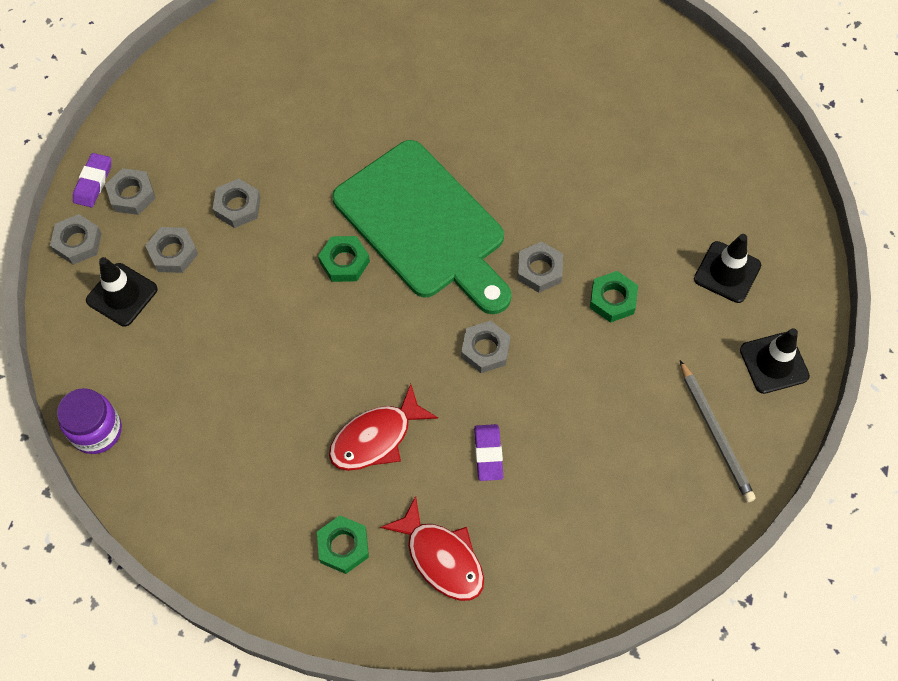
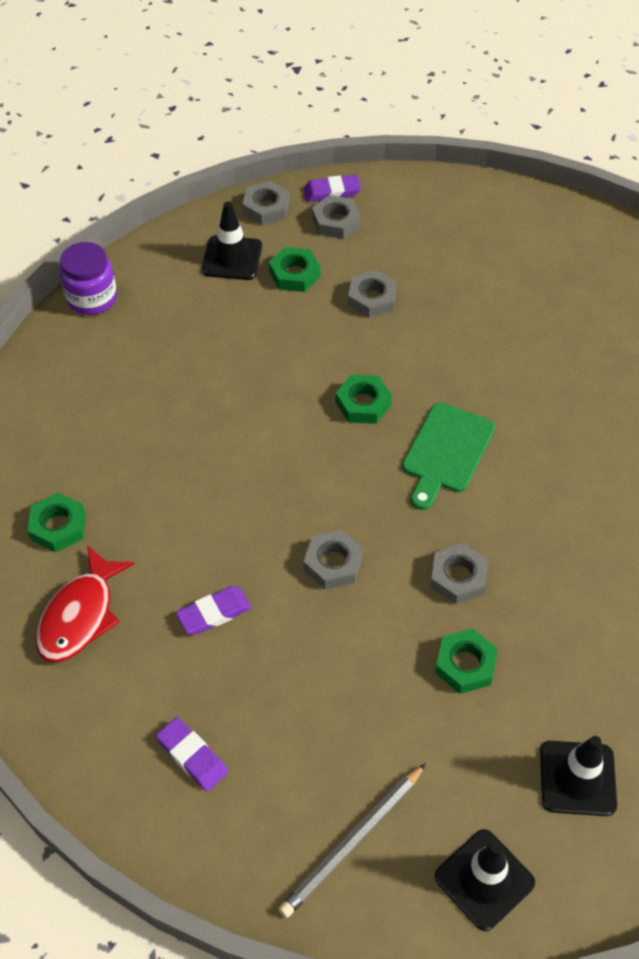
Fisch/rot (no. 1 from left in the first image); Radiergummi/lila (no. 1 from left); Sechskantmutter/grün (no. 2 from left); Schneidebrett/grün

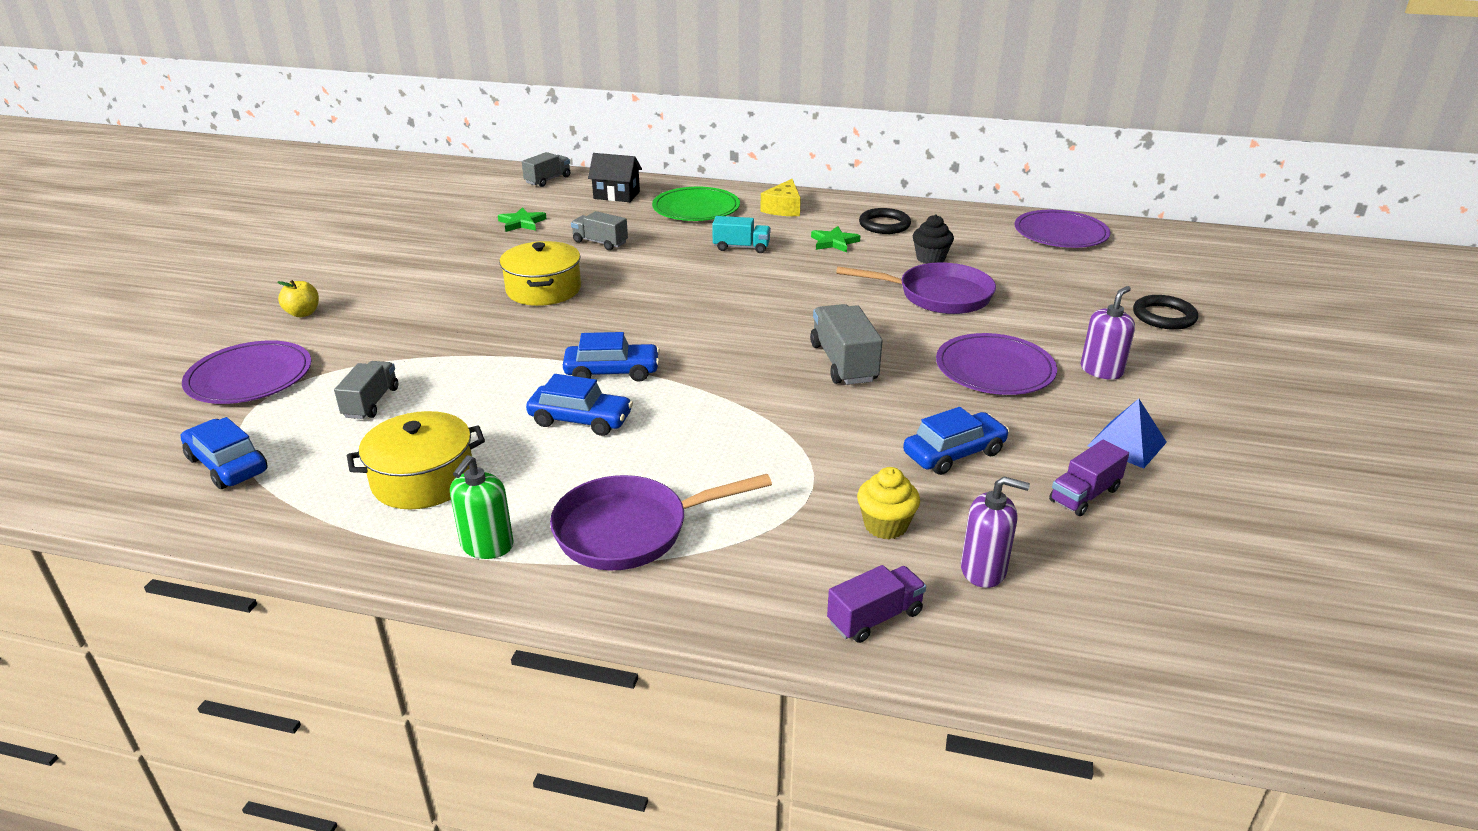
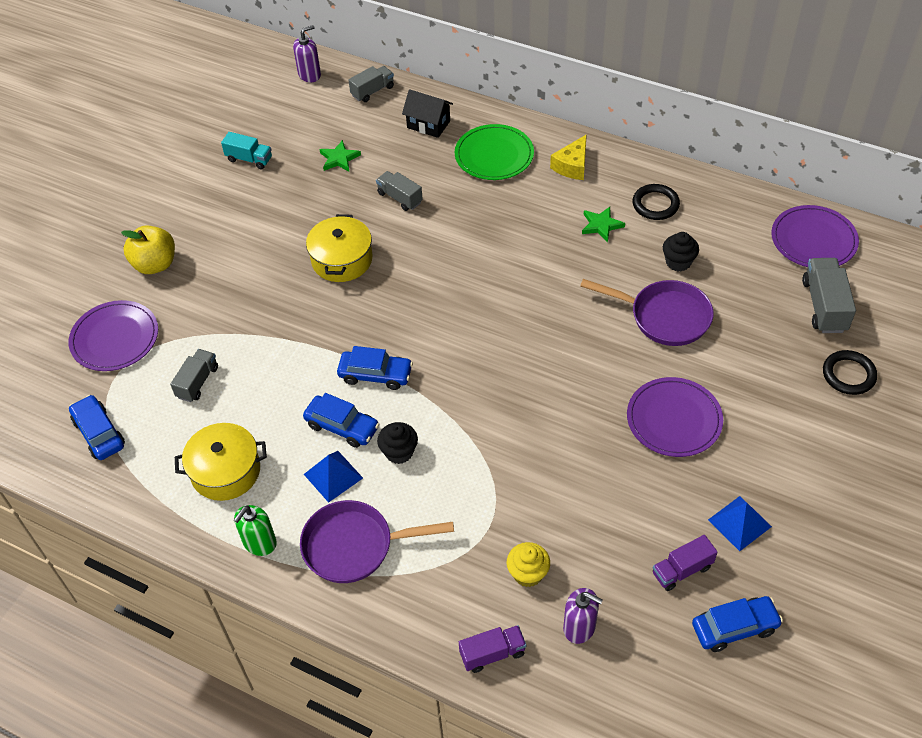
Pyramide/blau (no. 1 from left); Muffin/schwarz (no. 1 from left); Lastwagen/türkis; Lastwagen/grau (no. 4 from left); Auto/blau (no. 4 from left); Seifenspender/lila (no. 1 from left); Apfel/gelb

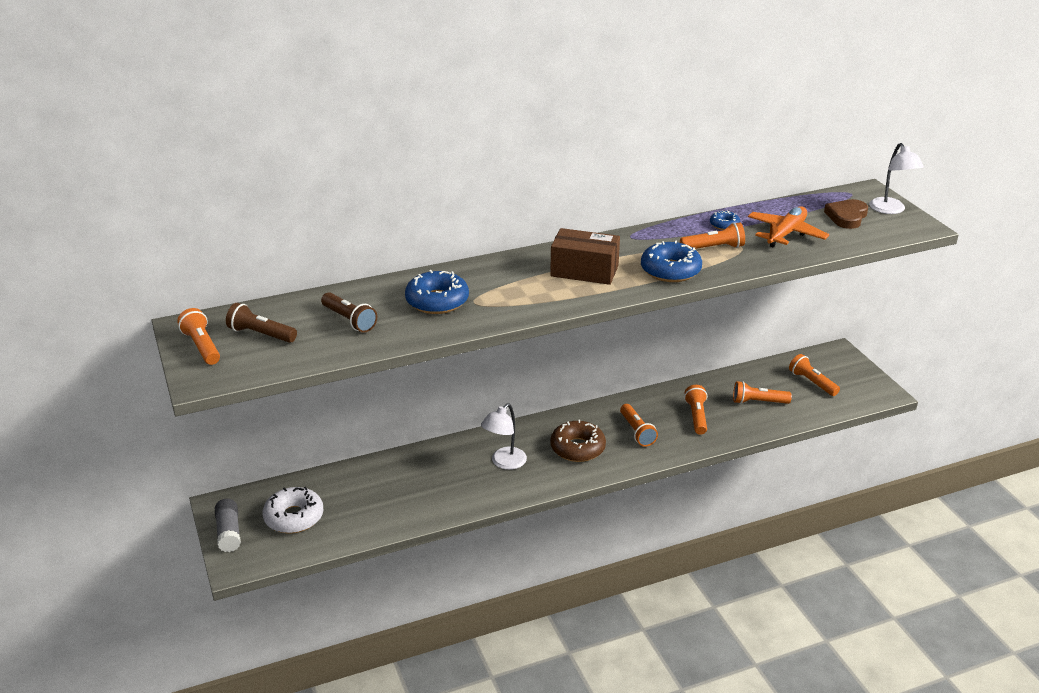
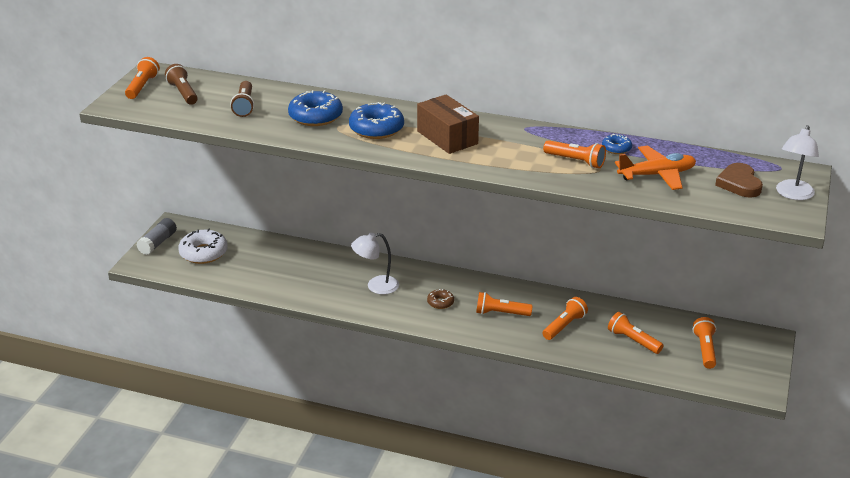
Donut/blau (no. 2 from left); Taschenlampe/orange (no. 2 from left); Herz/braun; Donut/braun

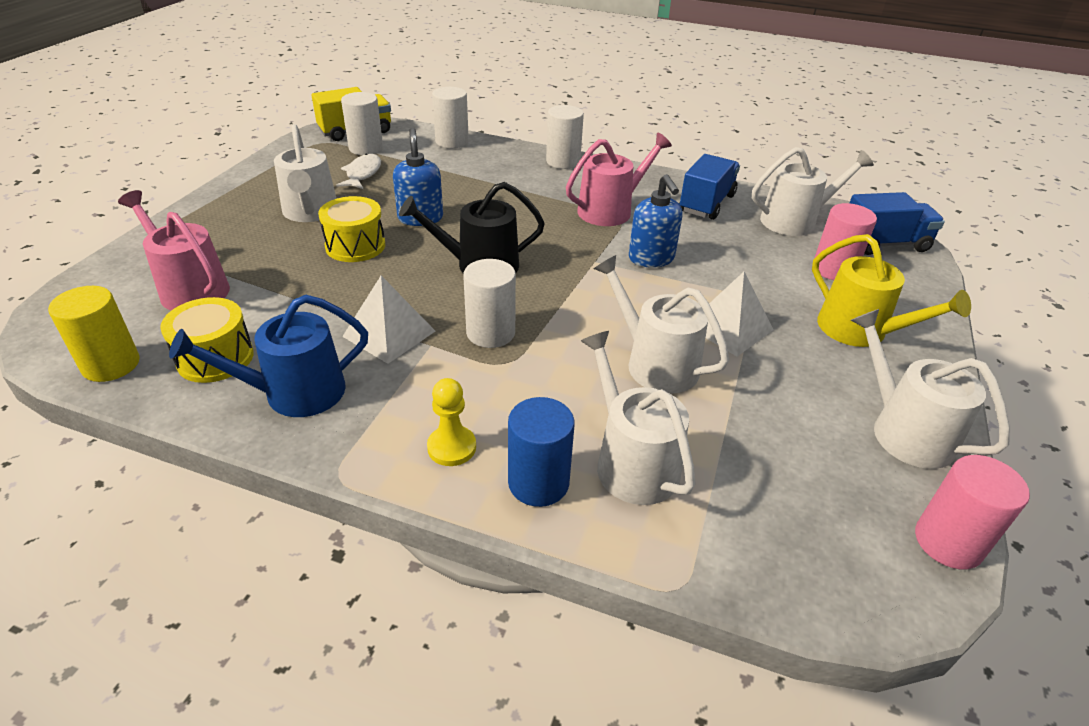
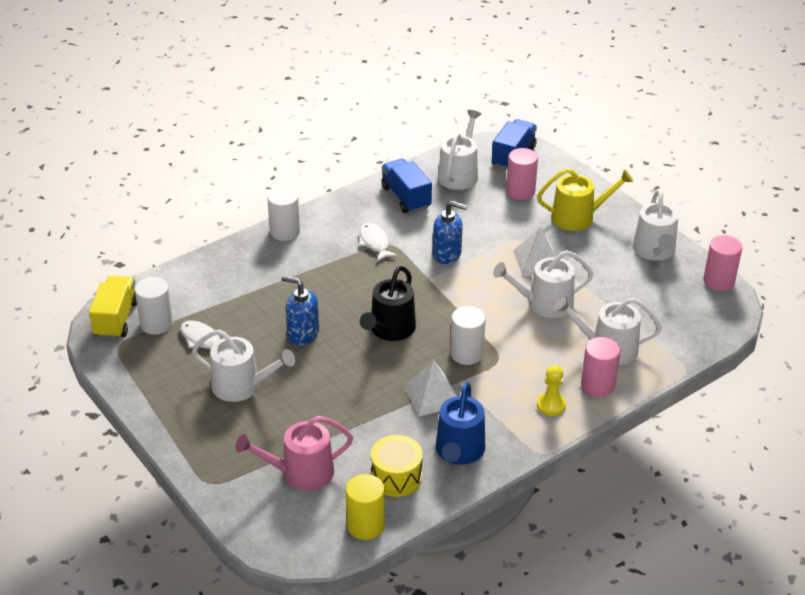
Trommel/gelb (no. 2 from left in the first image); Vollzylinder/weiß (no. 2 from left in the first image); Fisch/weiß (no. 2 from left); Vollzylinder/rosa (no. 2 from left); Gießkanne/weiß (no. 5 from left)

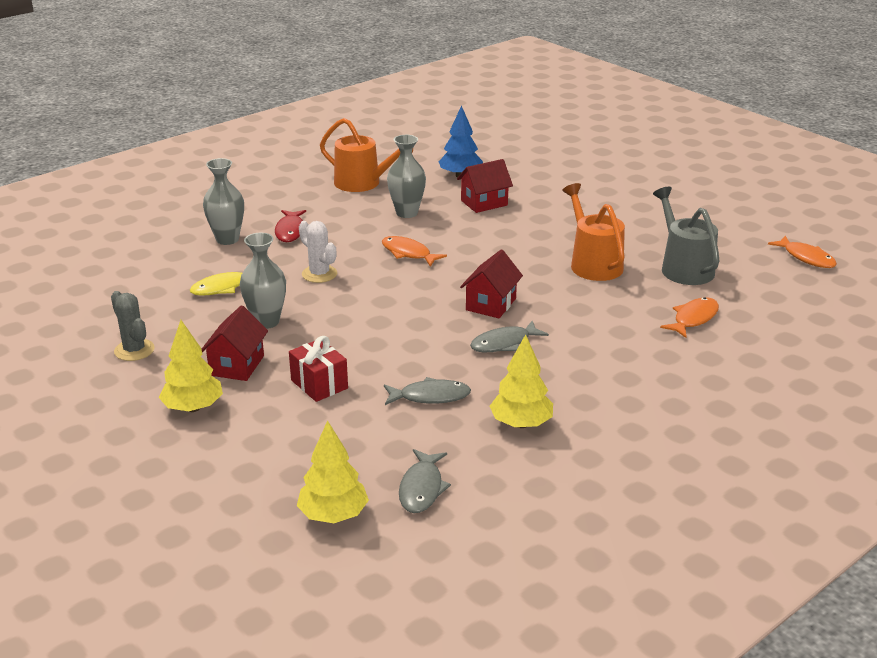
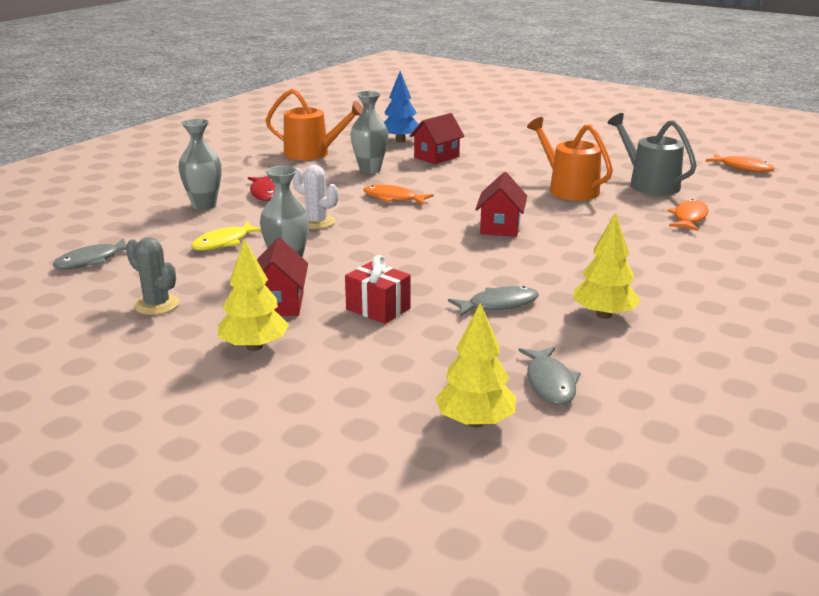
Fisch/grau (no. 1 from left)

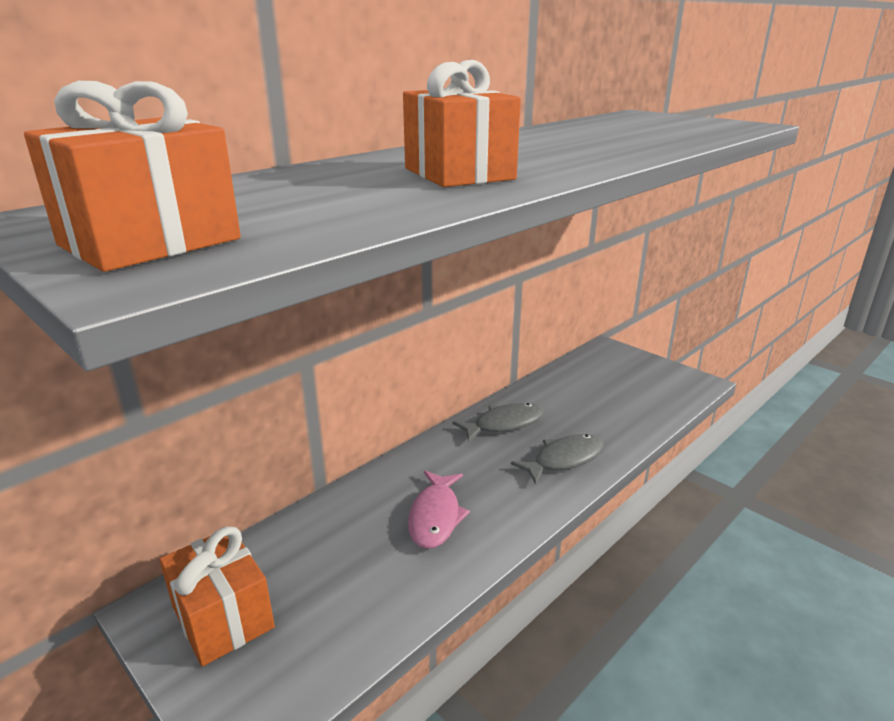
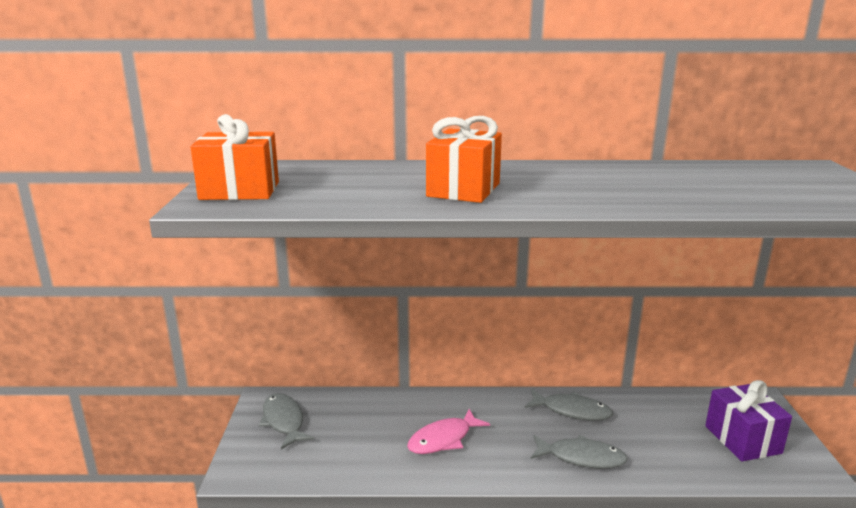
Geschenk/lila; Fisch/grau (no. 1 from left)

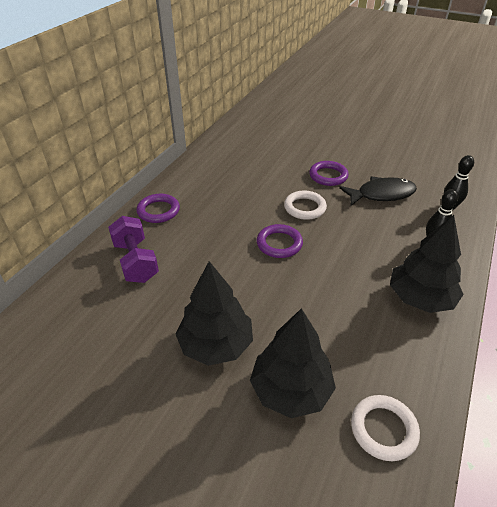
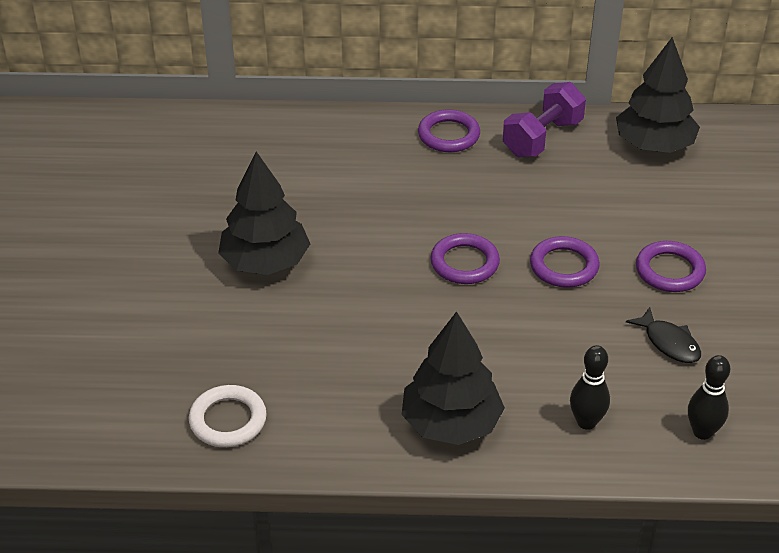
Hantel/lila; Baum/schwarz (no. 3 from left); Ring/lila (no. 3 from left); Fisch/schwarz

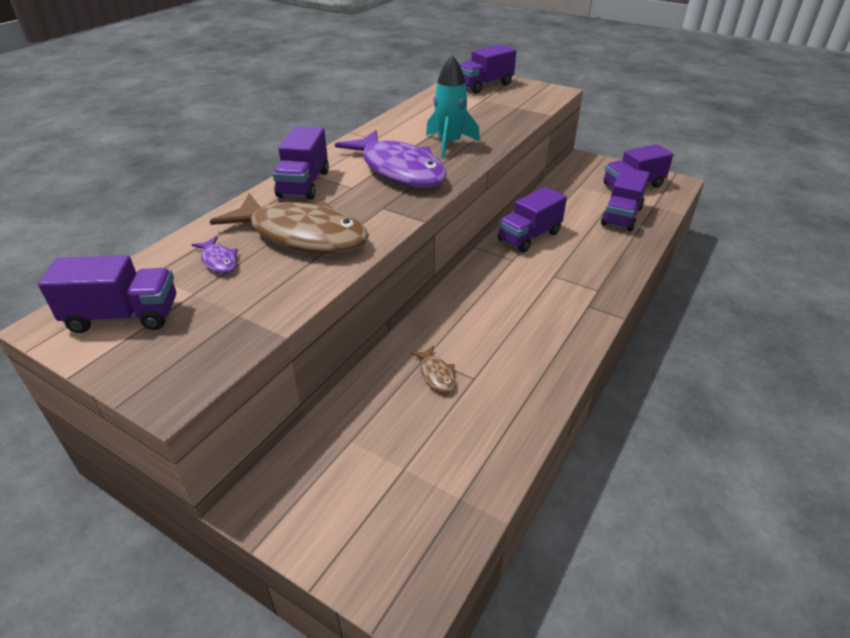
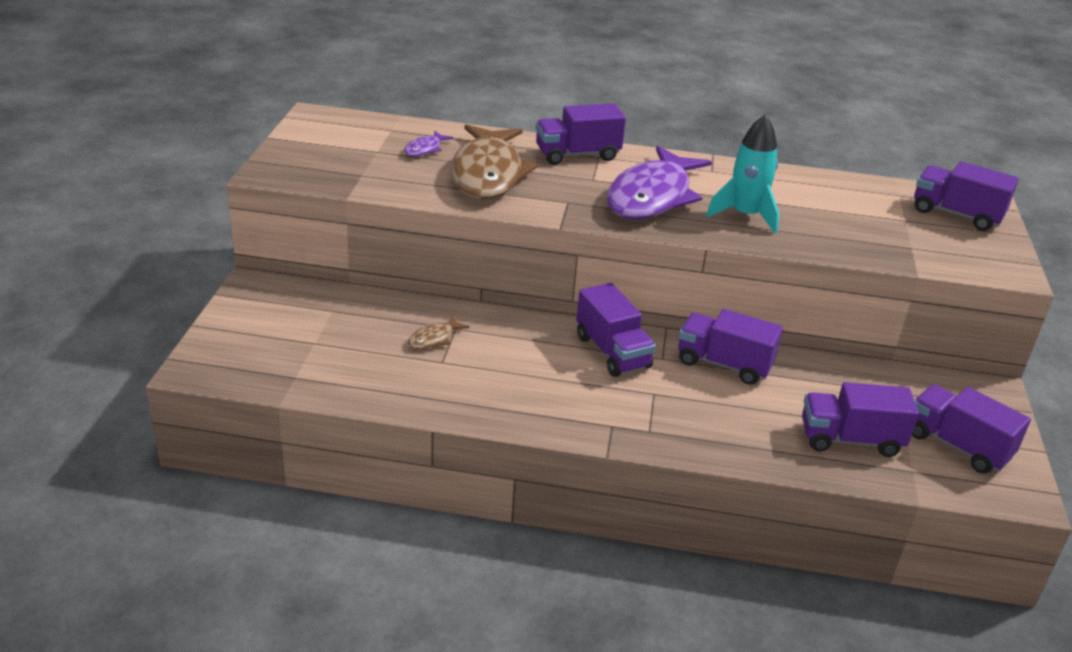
Lastwagen/lila (no. 2 from left)

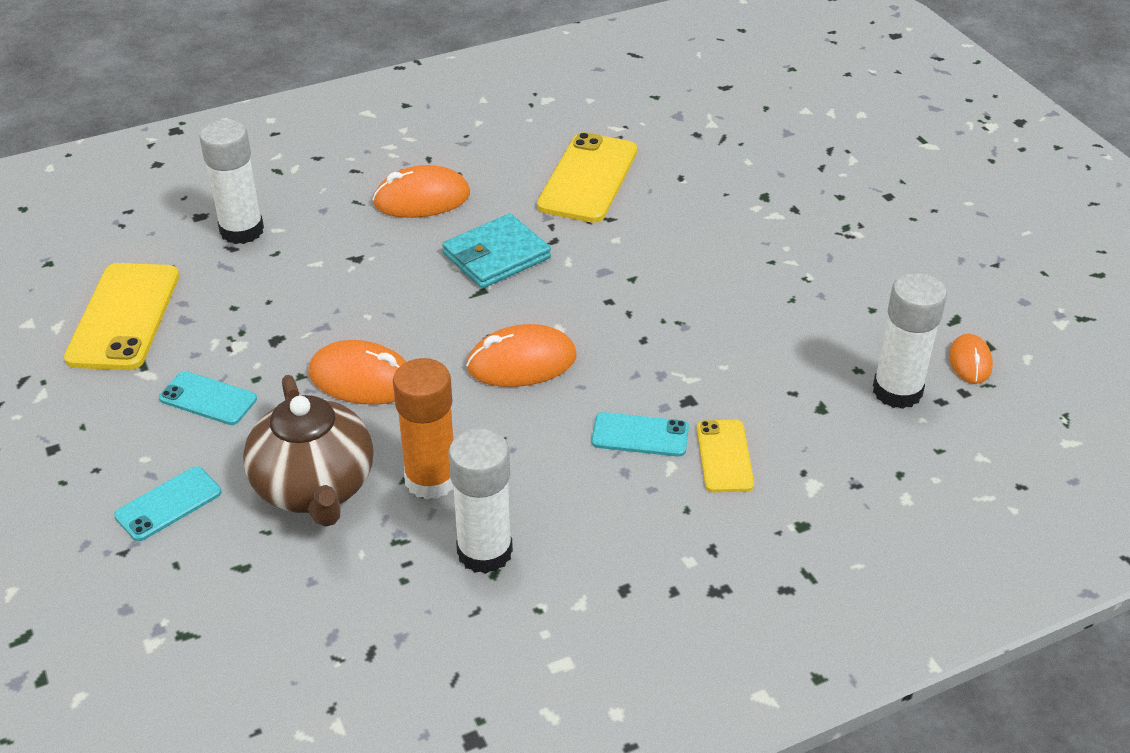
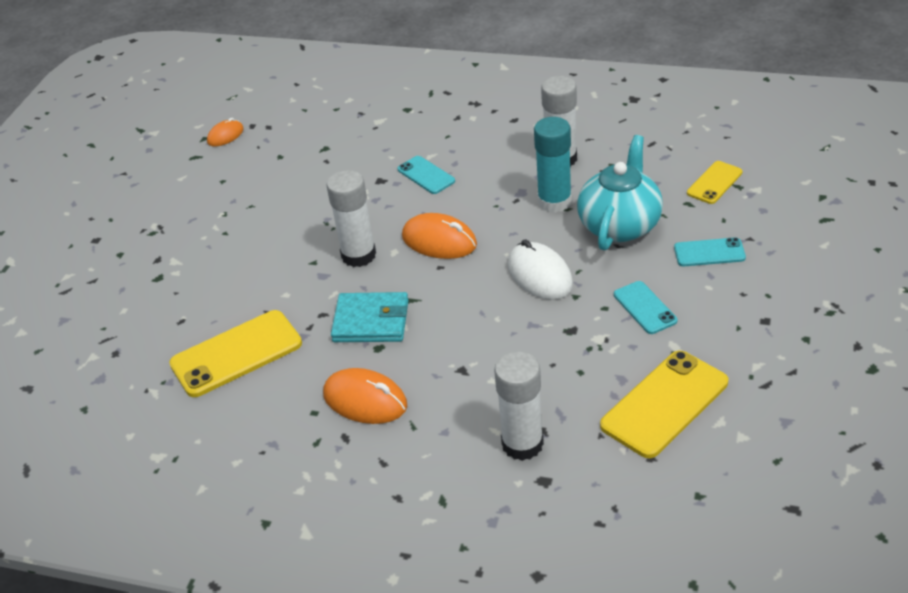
Handy/gelb (no. 3 from left); Klebestift/weiß (no. 1 from left); Teekanne/türkis; Computermaus/weiß; Klebestift/türkis

